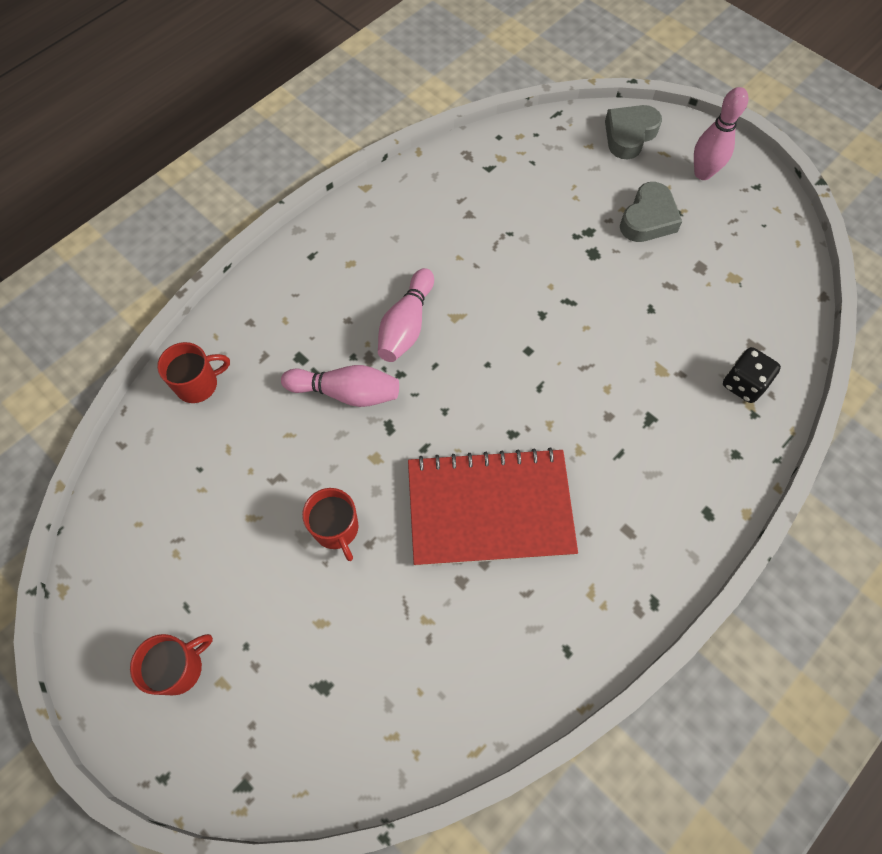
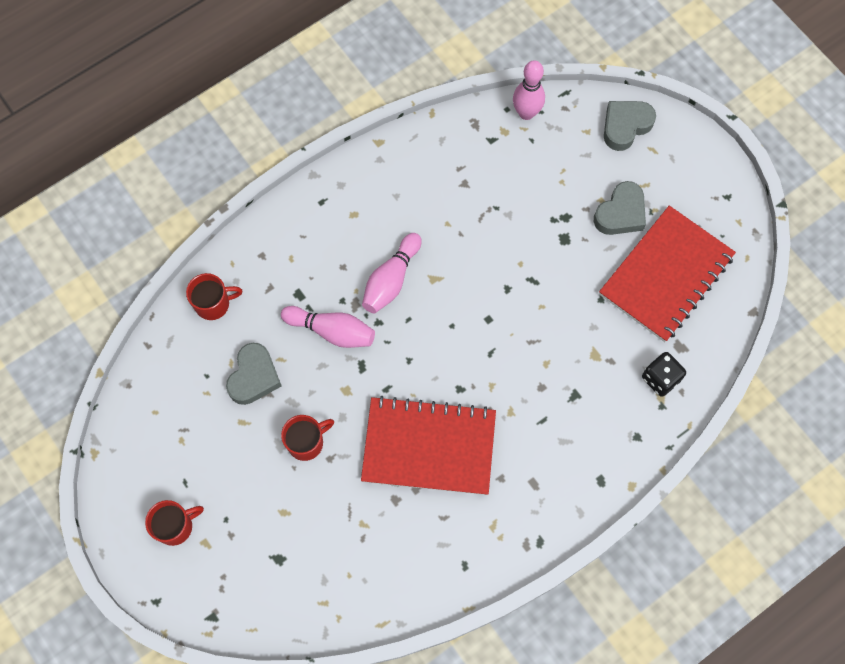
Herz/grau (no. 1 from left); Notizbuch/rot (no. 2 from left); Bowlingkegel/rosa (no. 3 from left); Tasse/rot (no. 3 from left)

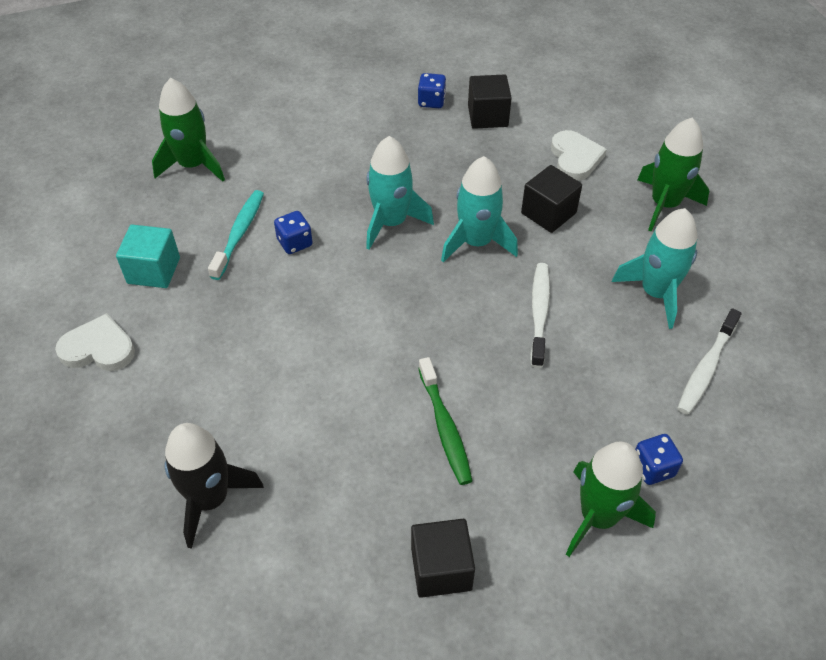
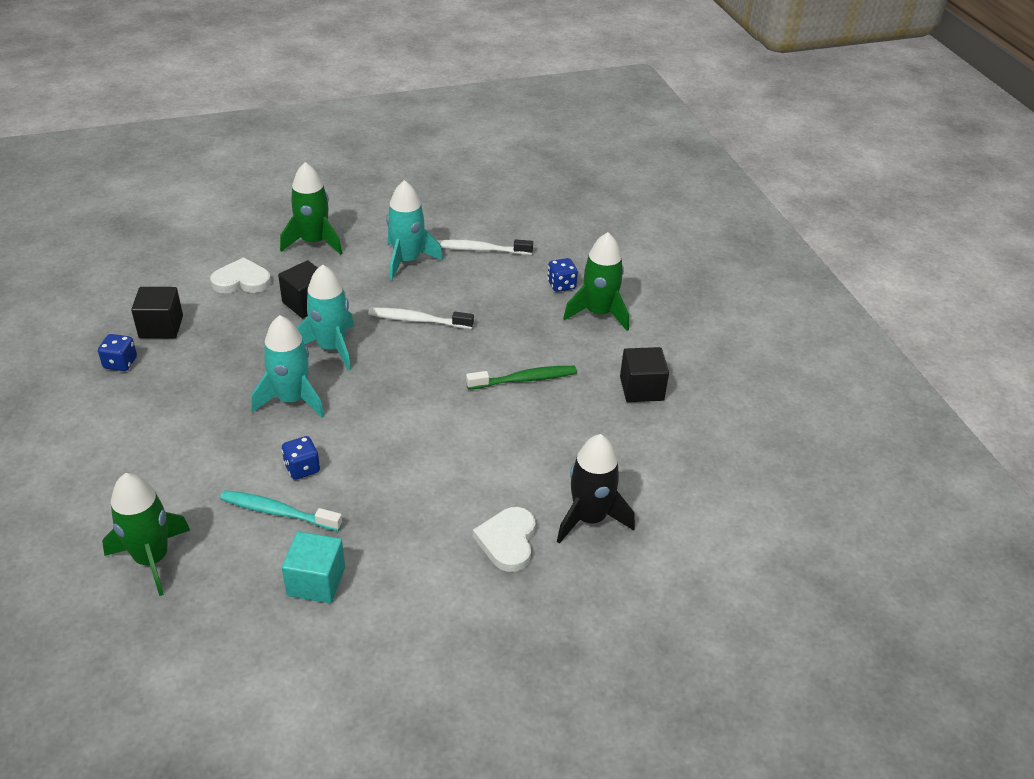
Herz/weiß (no. 2 from left); Zahnbürste/weiß (no. 2 from left)

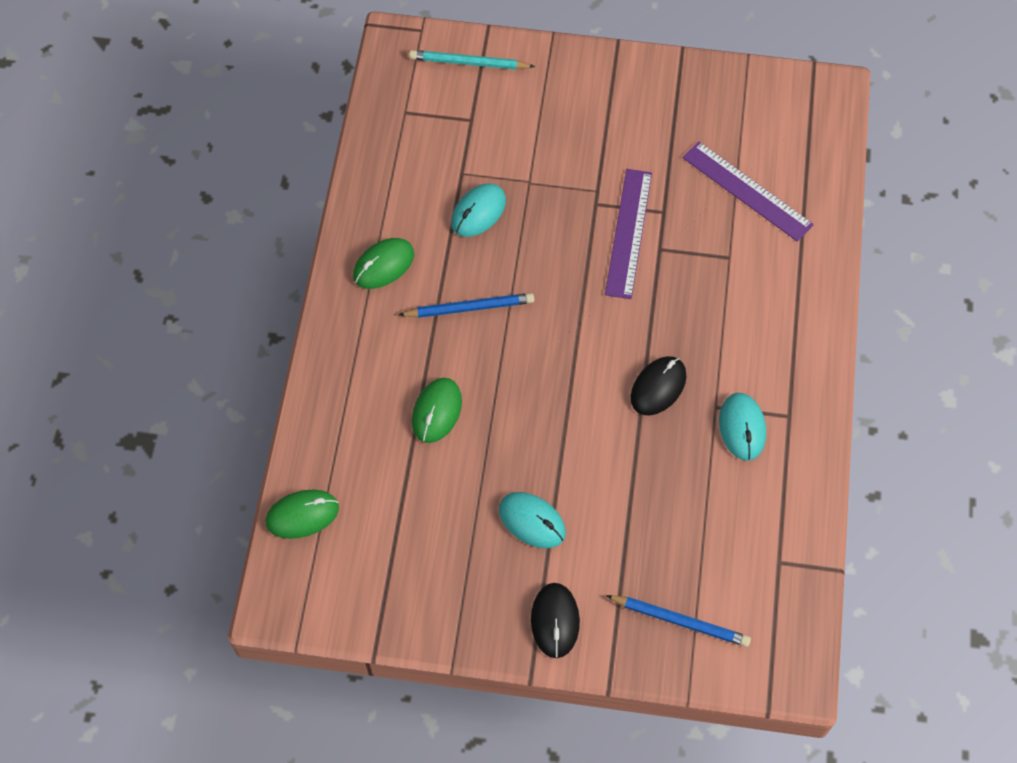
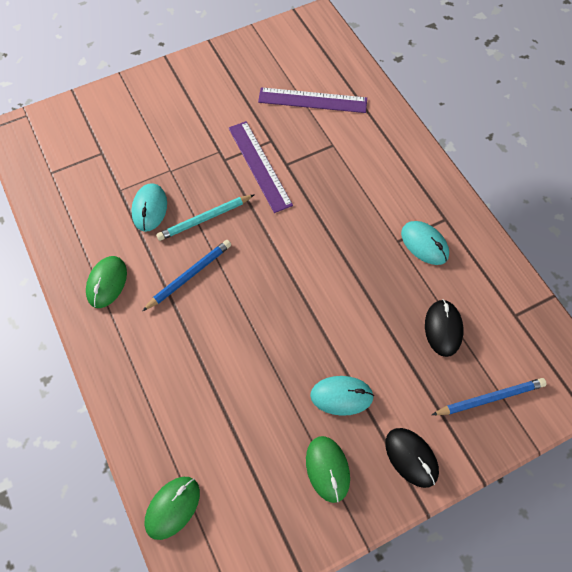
Bleistift/türkis; Computermaus/grün (no. 3 from left); Computermaus/schwarz (no. 2 from left)

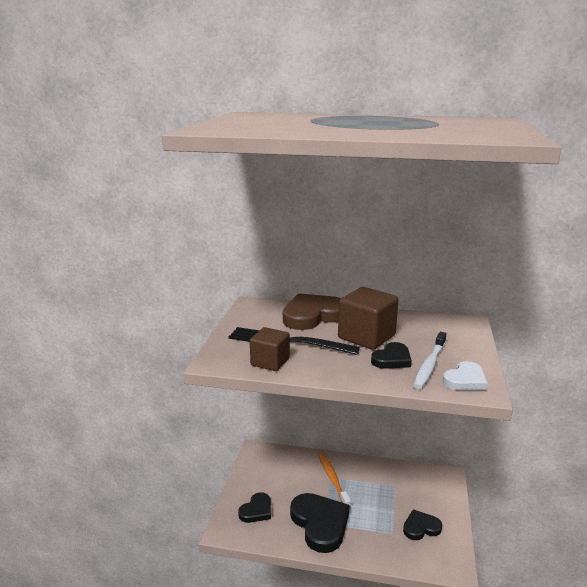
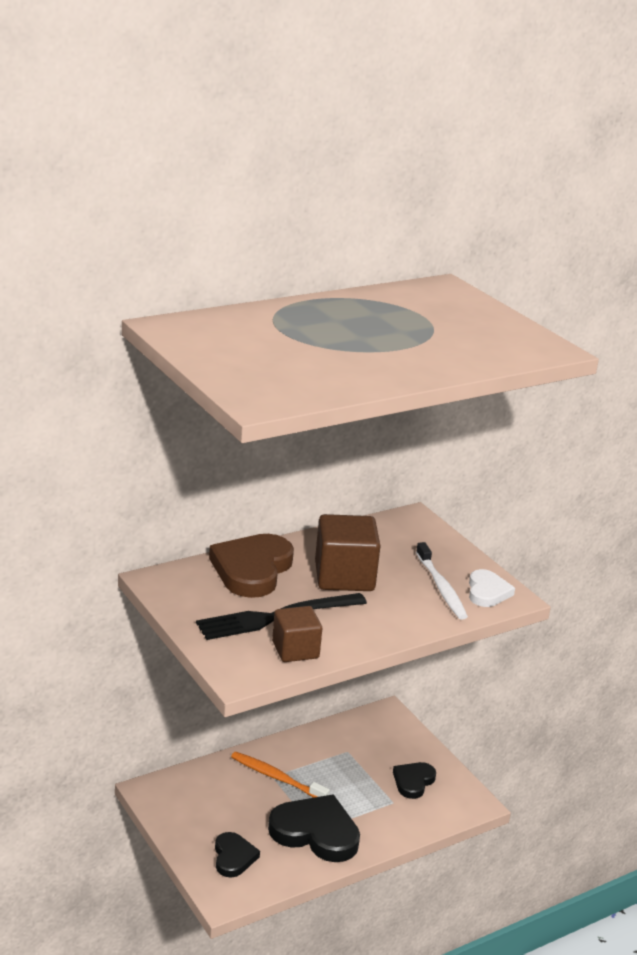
Herz/schwarz (no. 3 from left in the first image)

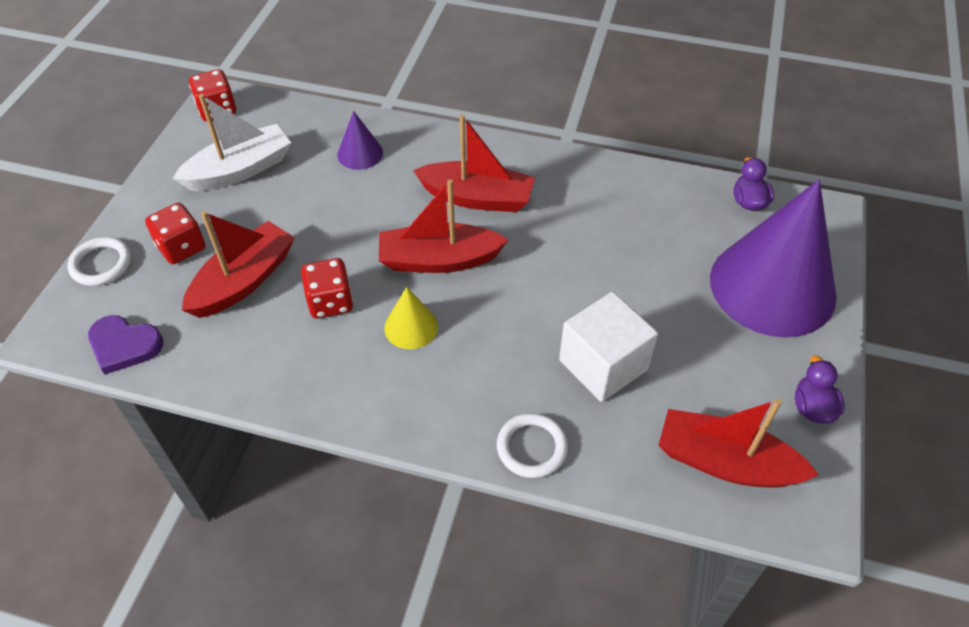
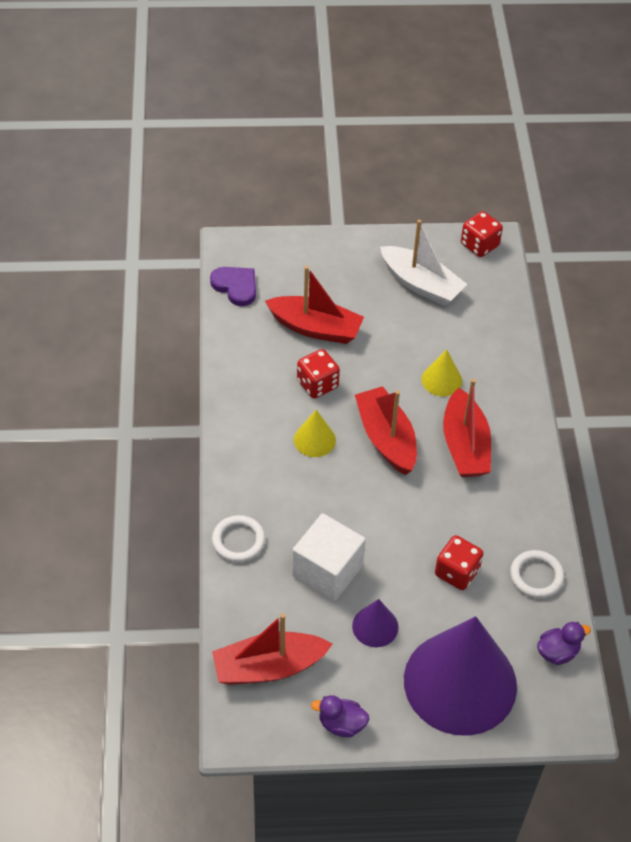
Kegel/gelb (no. 2 from left); Ring/weiß (no. 2 from left); Spielwürfel/rot (no. 2 from left); Kegel/lila (no. 1 from left); Herz/lila; Boot/rot (no. 1 from left); Ente/lila (no. 1 from left)

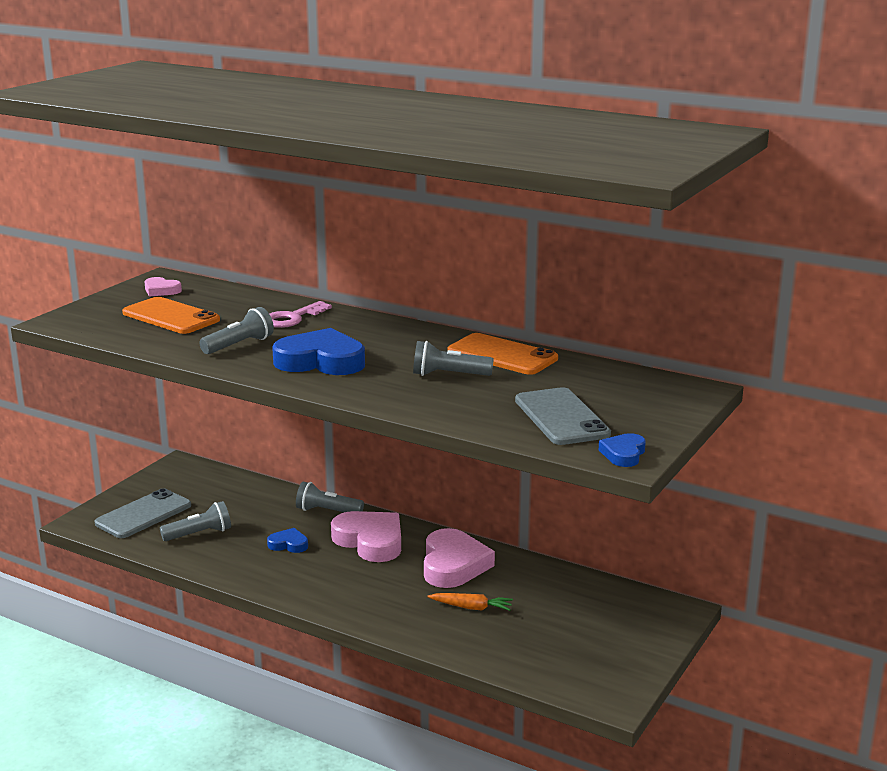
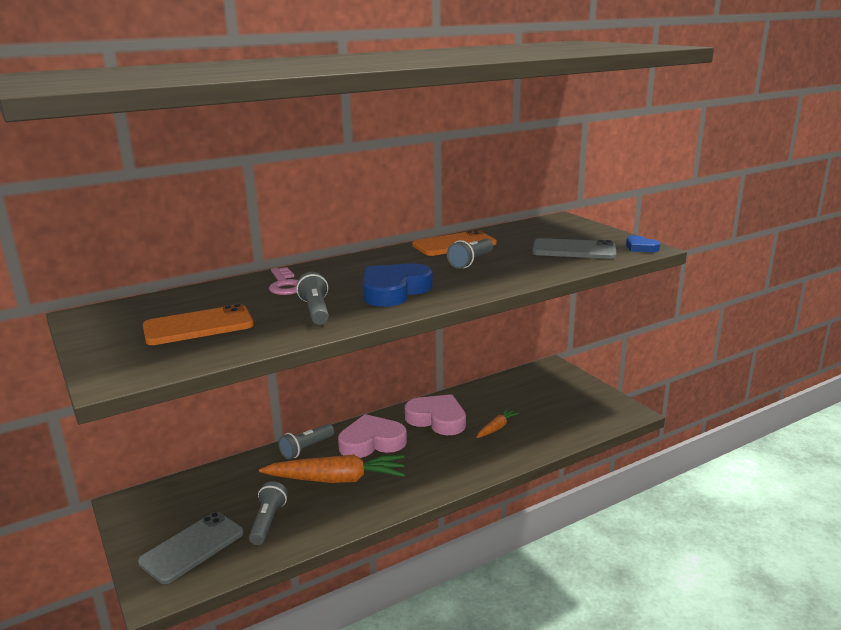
Herz/rosa (no. 1 from left in the first image); Karotte/orange (no. 1 from left); Handy/grau (no. 1 from left)

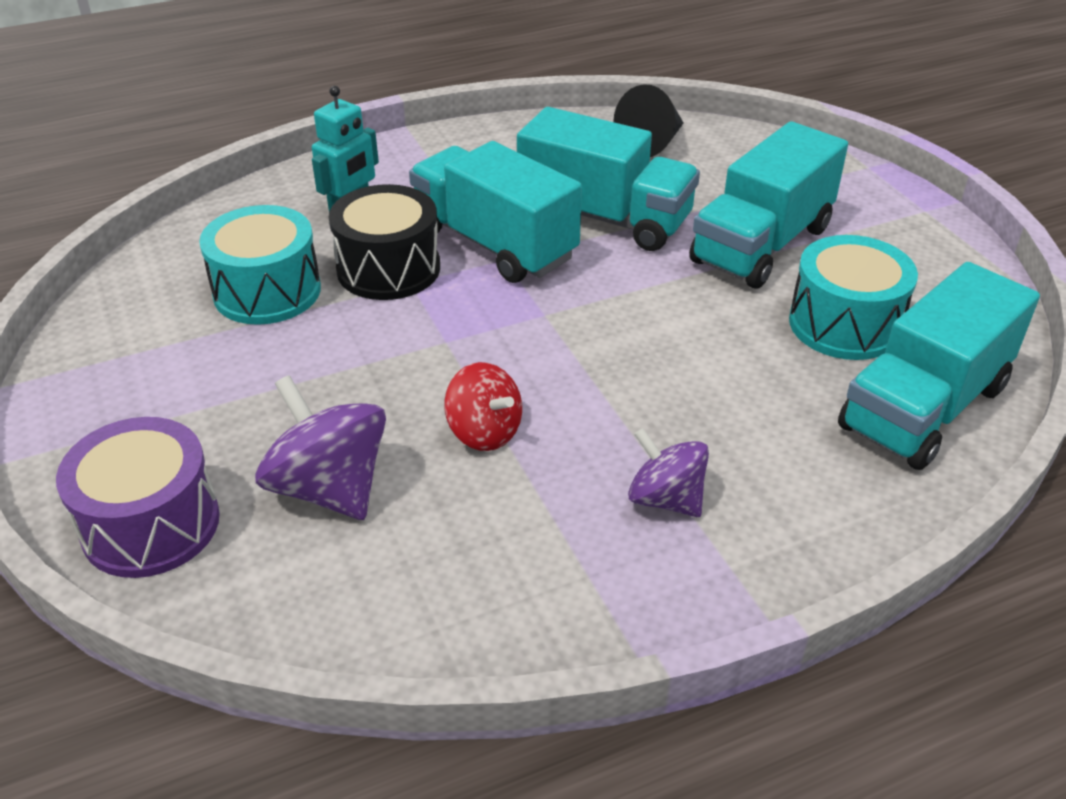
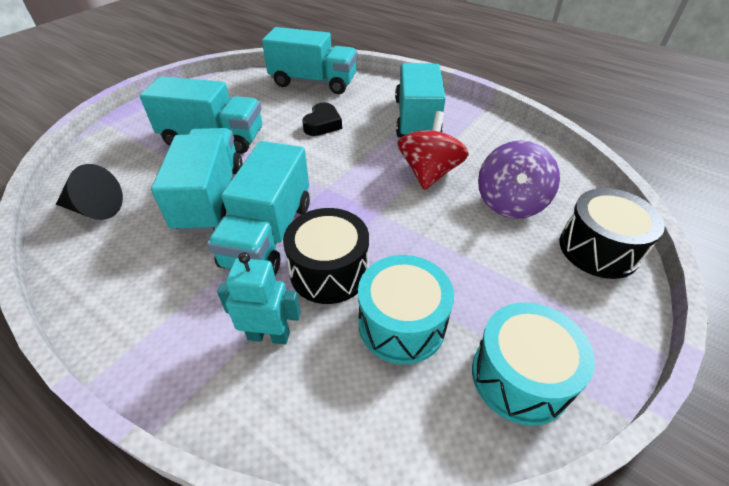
Herz/schwarz; Trommel/türkis (no. 2 from left); Lastwagen/türkis (no. 5 from left); Trommel/schwarz (no. 2 from left); Kreisel/rot

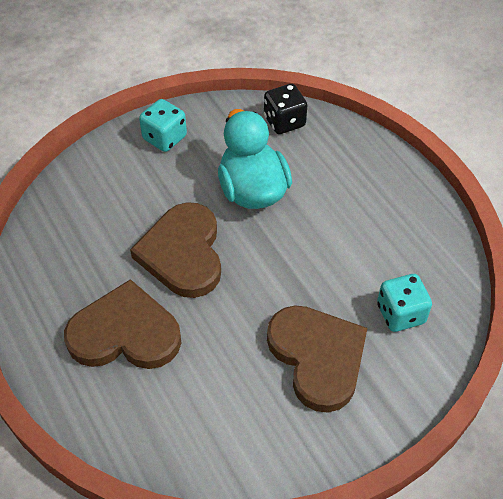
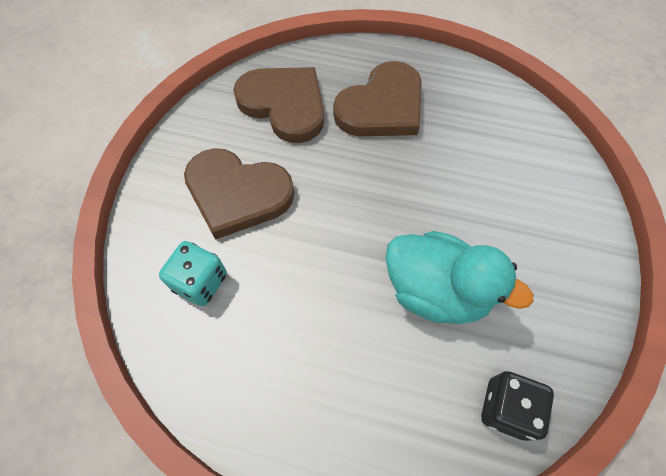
Spielwürfel/türkis (no. 1 from left in the first image); Herz/braun (no. 2 from left)

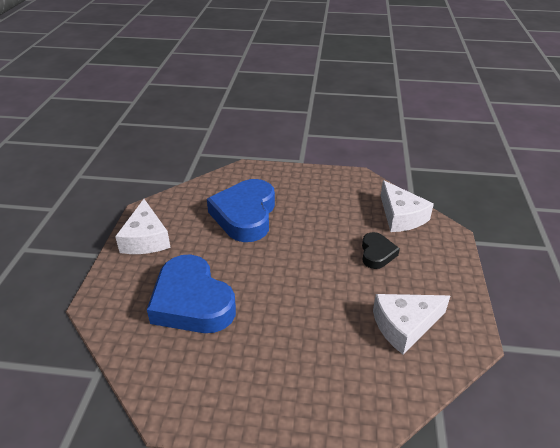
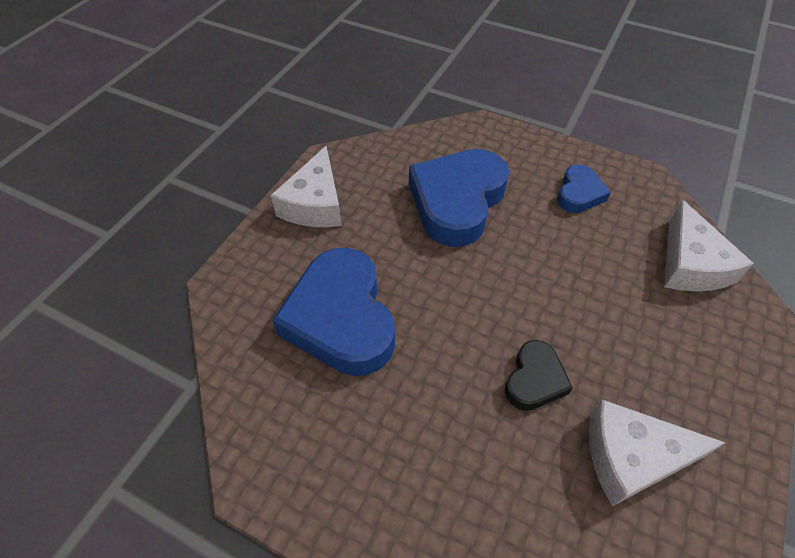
Herz/blau (no. 3 from left); Herz/schwarz

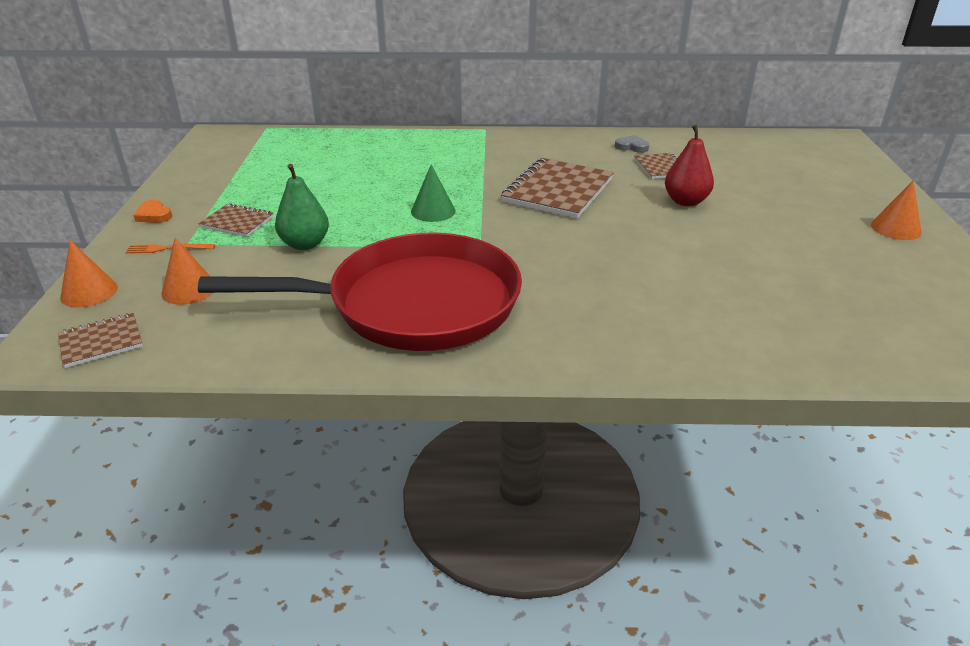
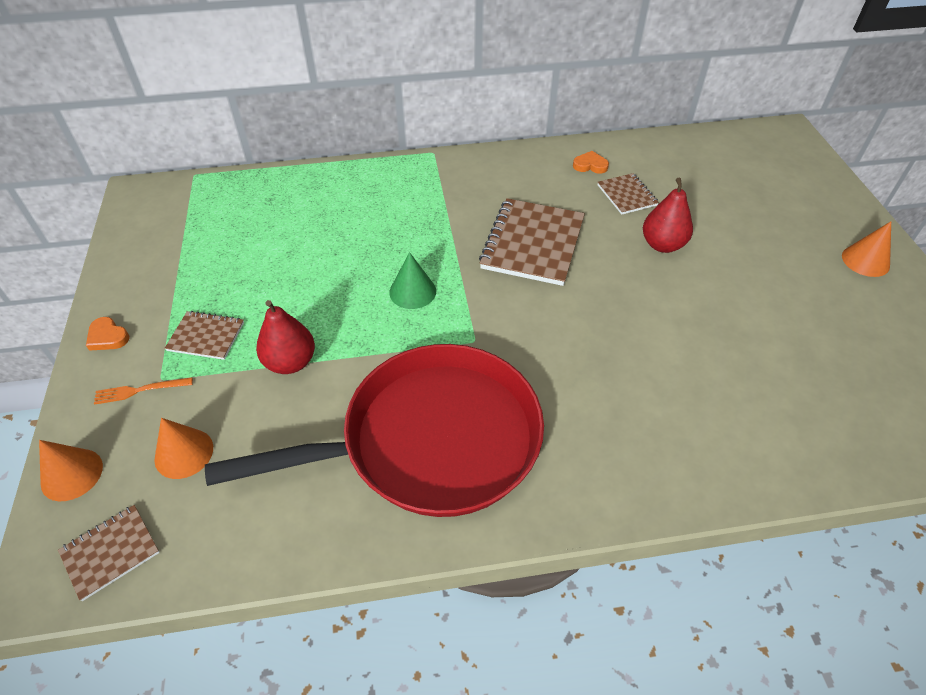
Birne/rot (no. 1 from left); Herz/orange (no. 2 from left)

